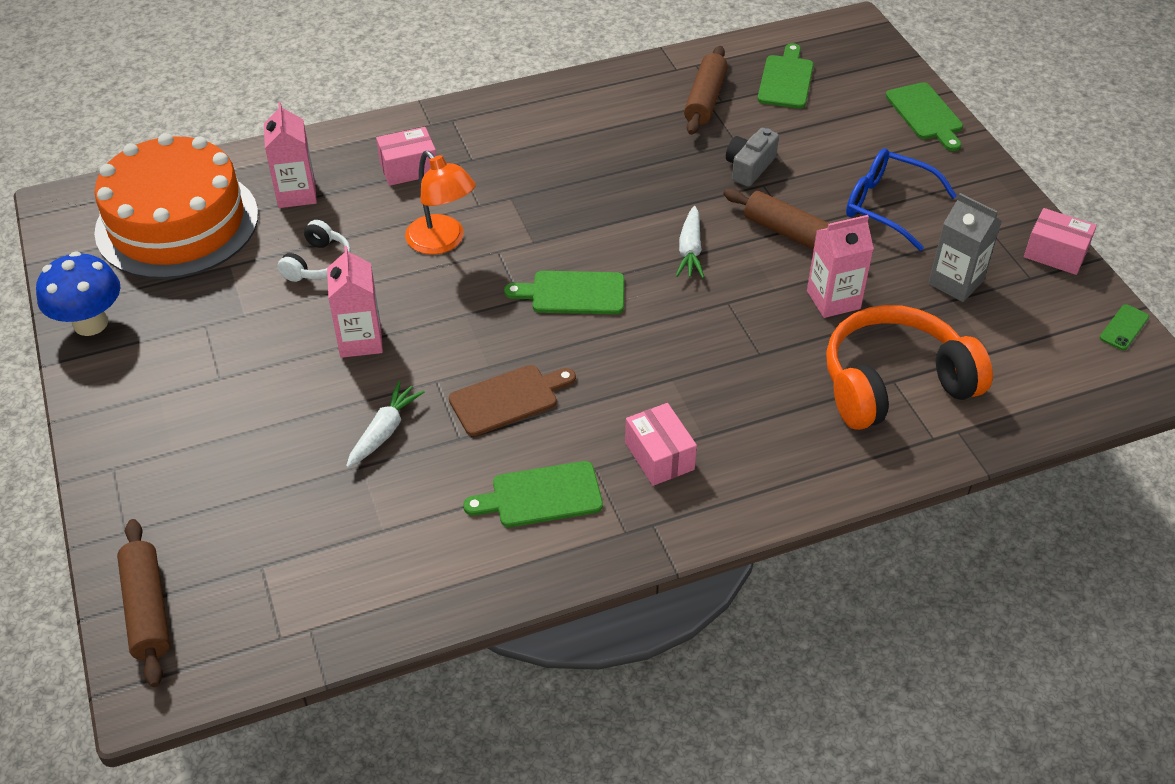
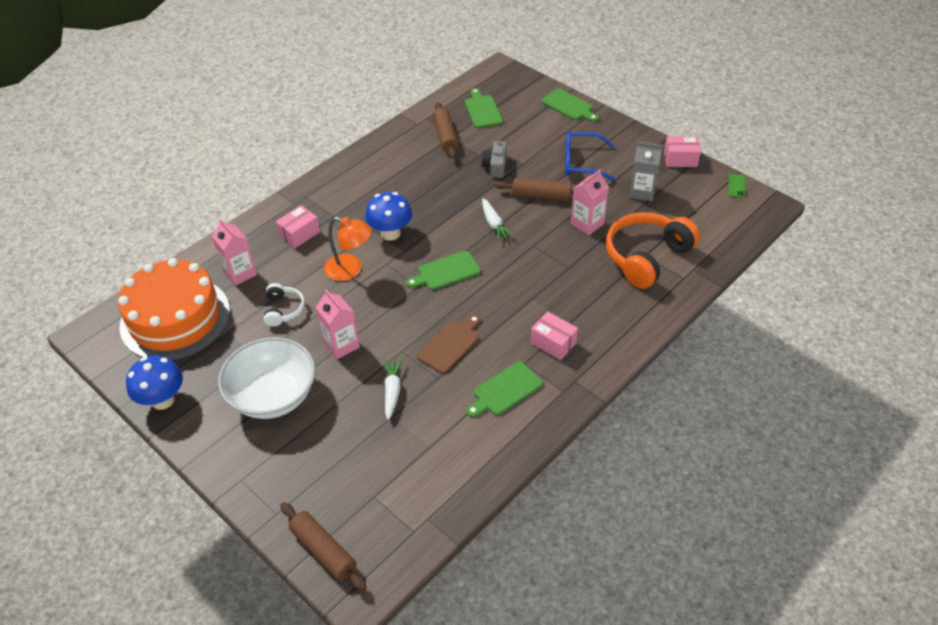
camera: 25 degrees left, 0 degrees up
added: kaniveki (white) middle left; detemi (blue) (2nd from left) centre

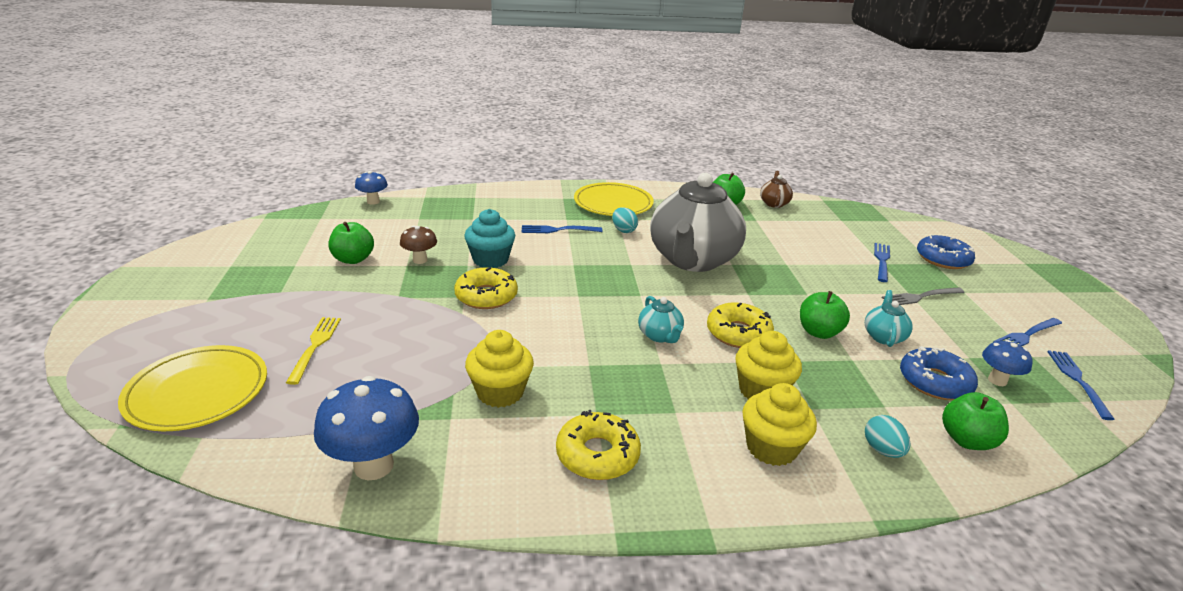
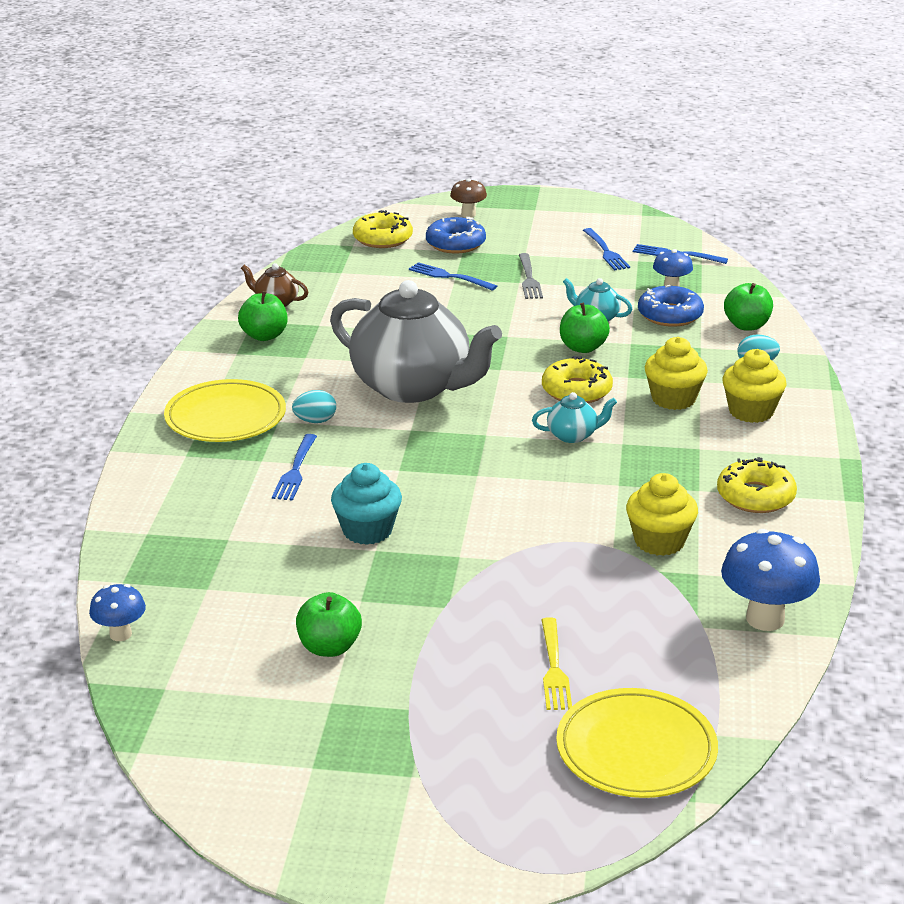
camera: 75 degrees left, 0 degrees up
moved: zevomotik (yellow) (1st from left) centre to top centre; detemi (brown) centre to top centre
turned: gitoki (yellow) middle left = bottom centre 105 degrees counterclockwise

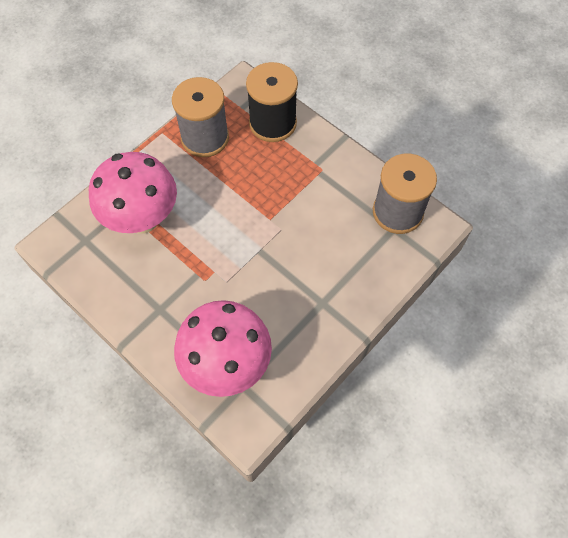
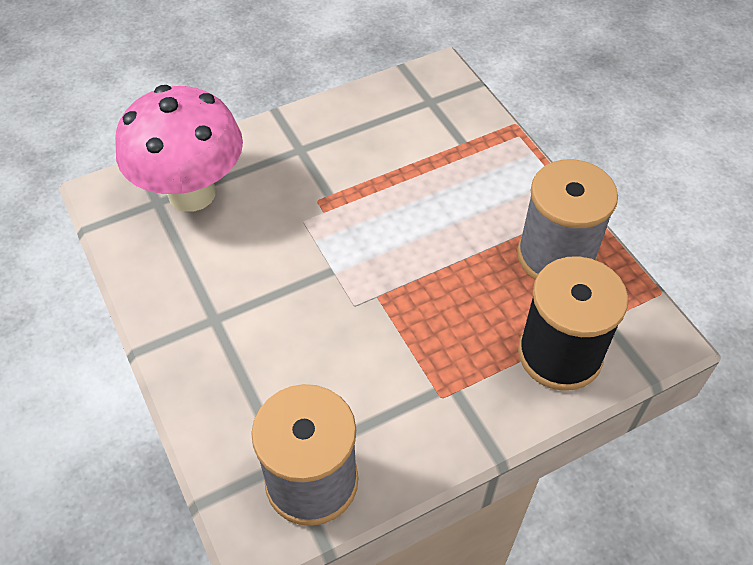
camera: 110 degrees right, 10 degrees down
removed: detemi (pink) (1st from left) middle left

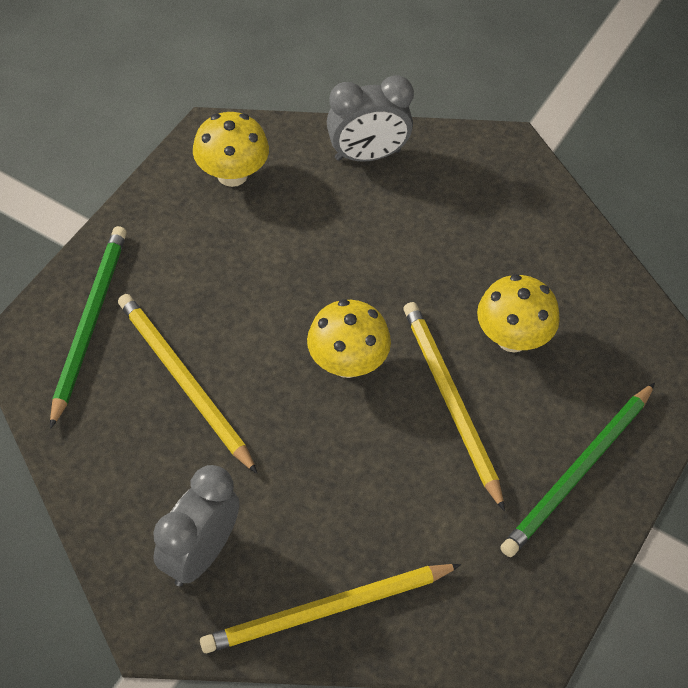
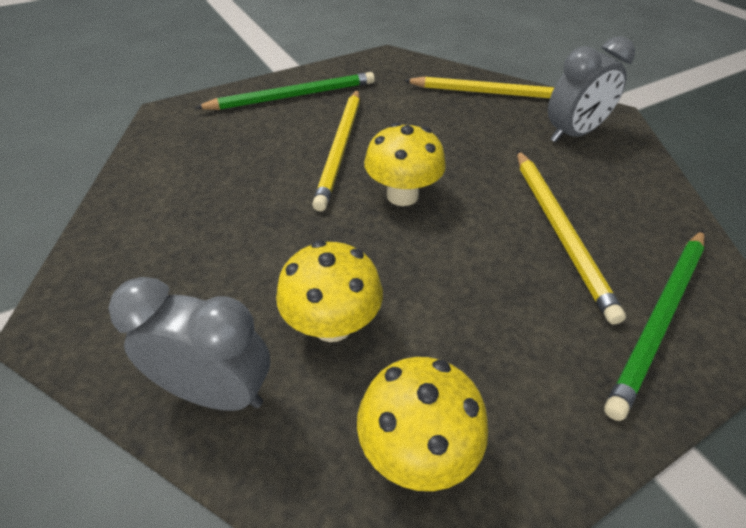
camera: 150 degrees left, 10 degrees down
moved: detemi (yellow) (3rd from left in the first image) middle right to detemi (yellow) (1st from left) centre

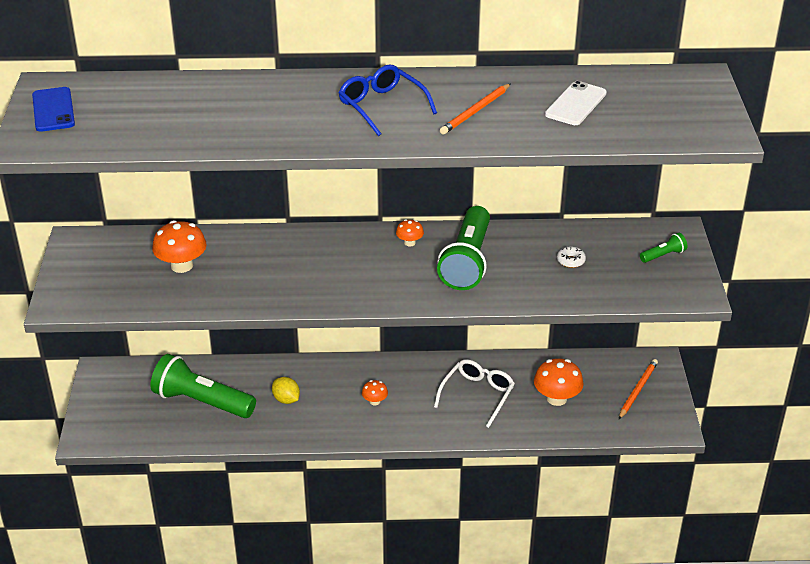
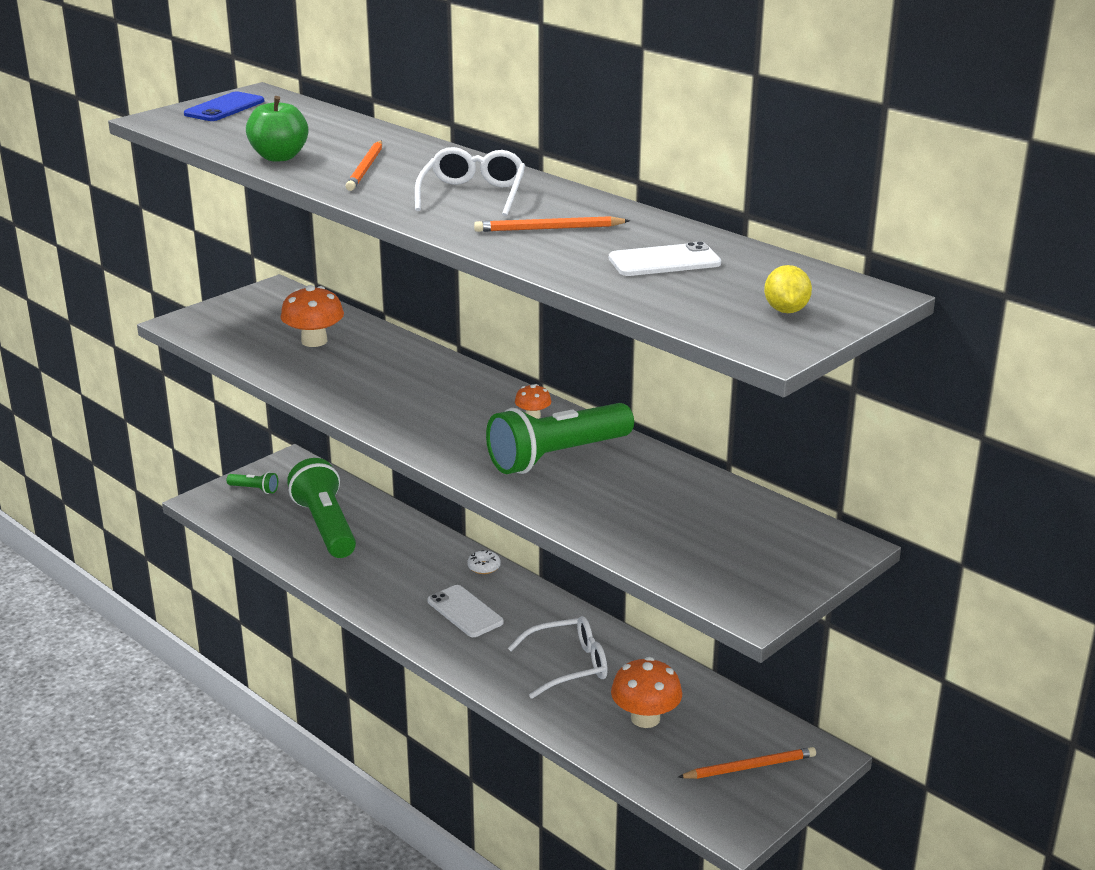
camera: 45 degrees right, 10 degrees down
added: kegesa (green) top left; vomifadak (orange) (1st from left) top left
moved: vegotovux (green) (3rd from left in the first image) middle right to vegotovux (green) (1st from left) middle left; zevomotik (white) middle right to centre; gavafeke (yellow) bottom centre to top right
replaced: detemi (orange) (2nd from left) bottom centre to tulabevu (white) (1st from left) bottom centre
recoloured: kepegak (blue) top centre to kepegak (white) (1st from left) top centre

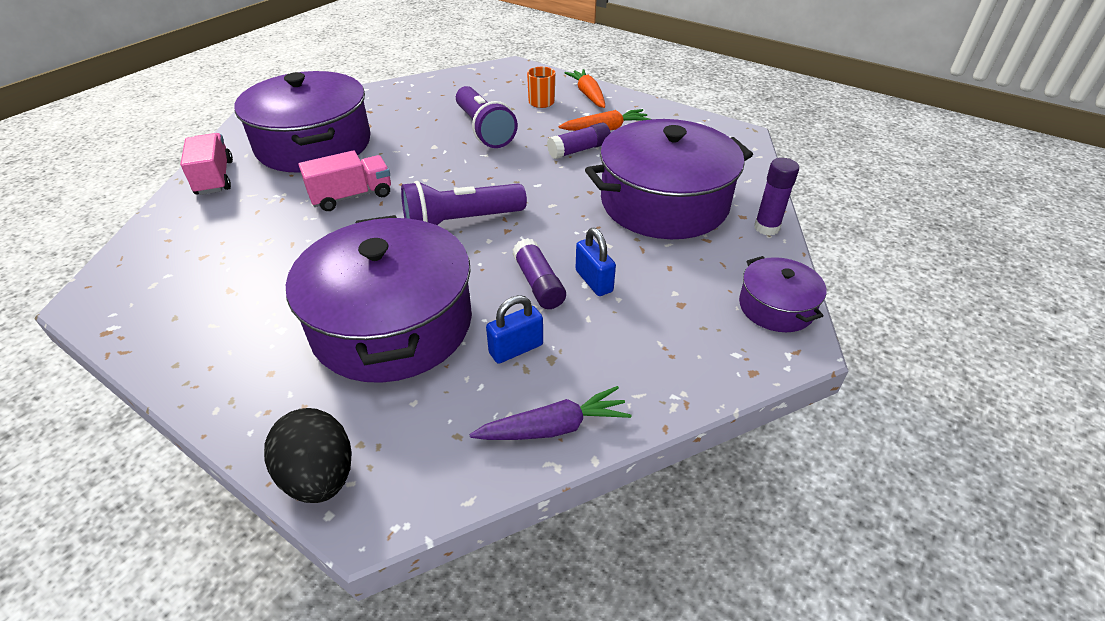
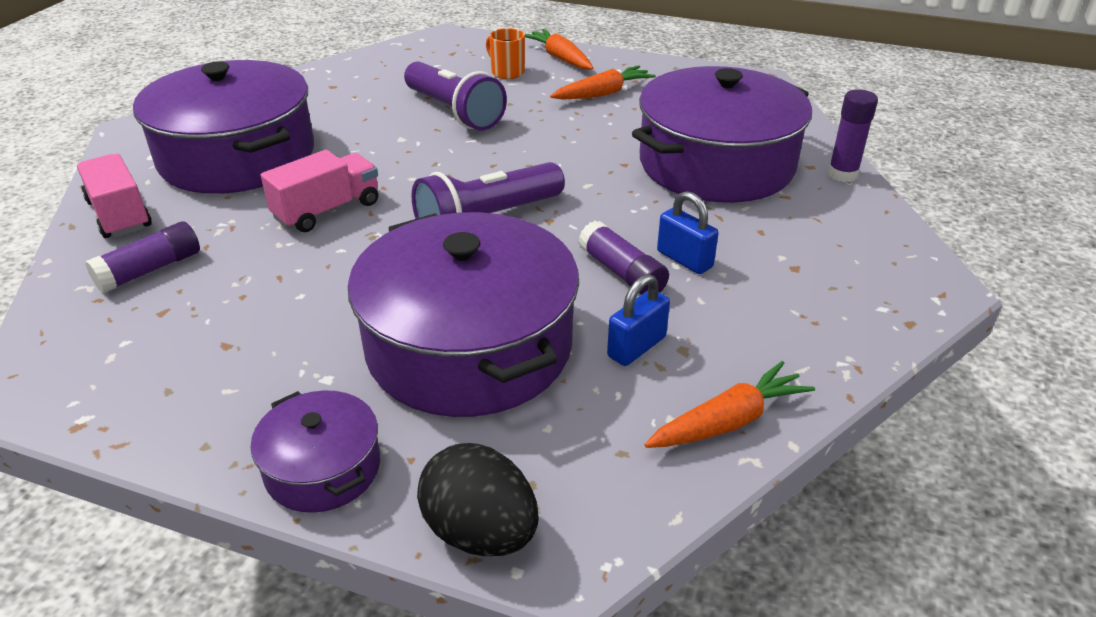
camera: 15 degrees left, 5 degrees down
moved: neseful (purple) (2nd from left in the first image) top centre to neseful (purple) (1st from left) middle left; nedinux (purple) (4th from left in the first image) middle right to nedinux (purple) (2nd from left) bottom left
recoloured: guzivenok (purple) centre to guzivenok (orange) (3rd from left) centre

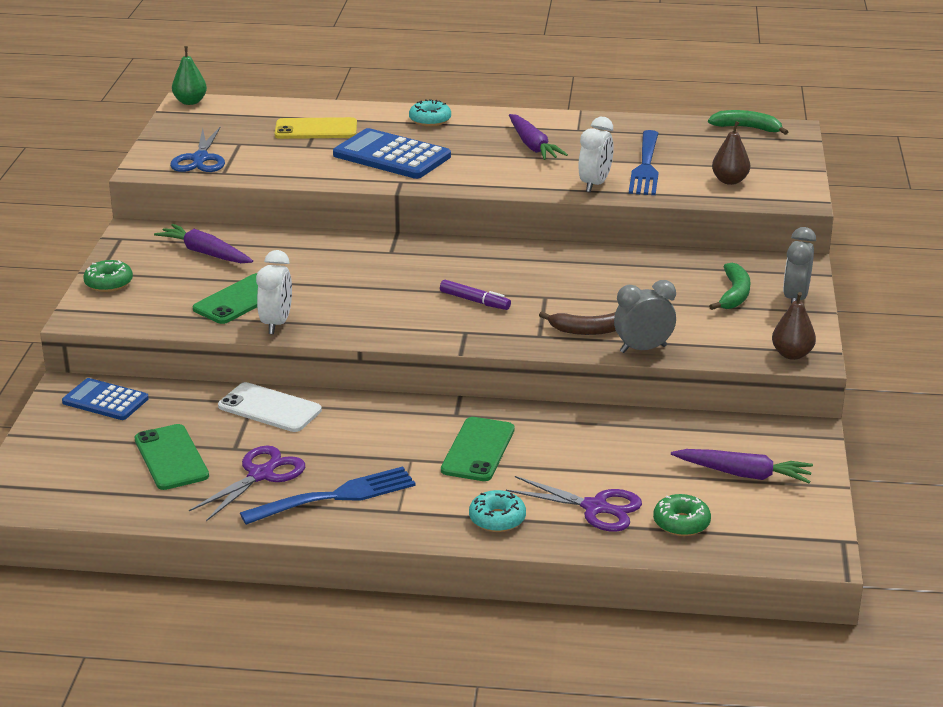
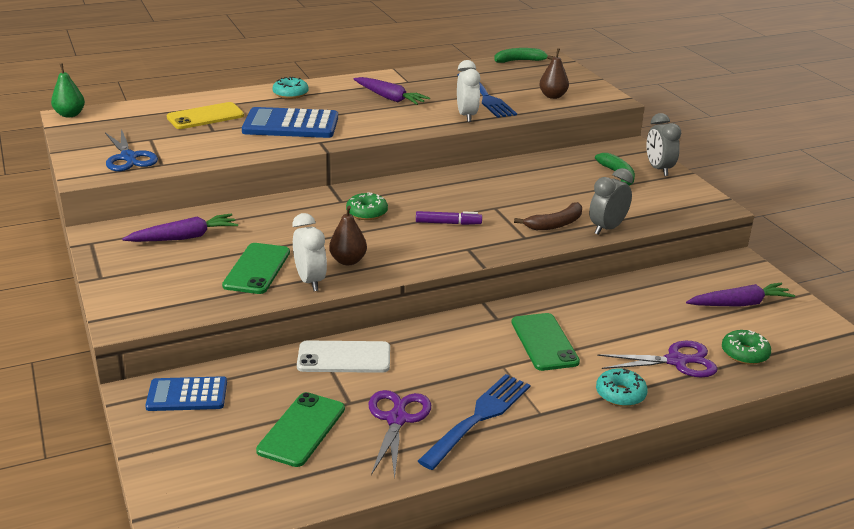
camera: 30 degrees left, 0 degrees up
moved: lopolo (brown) (2nd from left in the first image) middle right to lopolo (brown) (1st from left) centre; zevomotik (green) (1st from left) middle left to centre
turned: guzivenok (purple) (1st from left) middle left = middle left 150 degrees clockwise; tulabevu (green) (1st from left in the first image) middle left = bottom centre 75 degrees clockwise

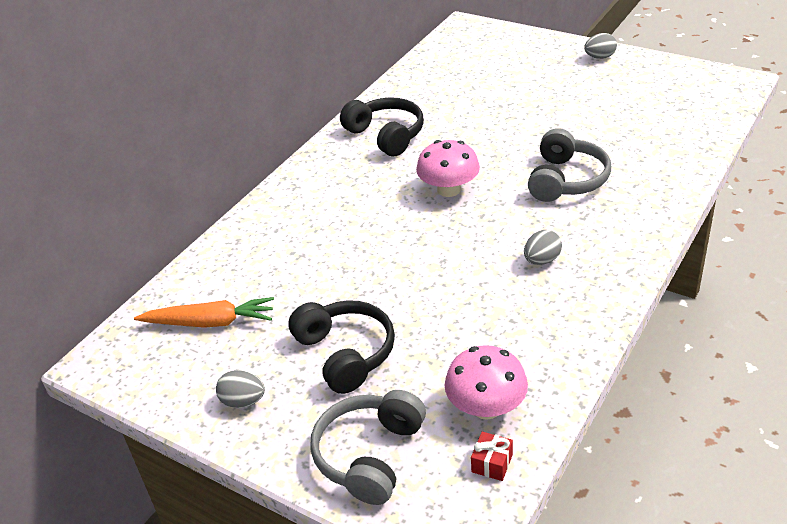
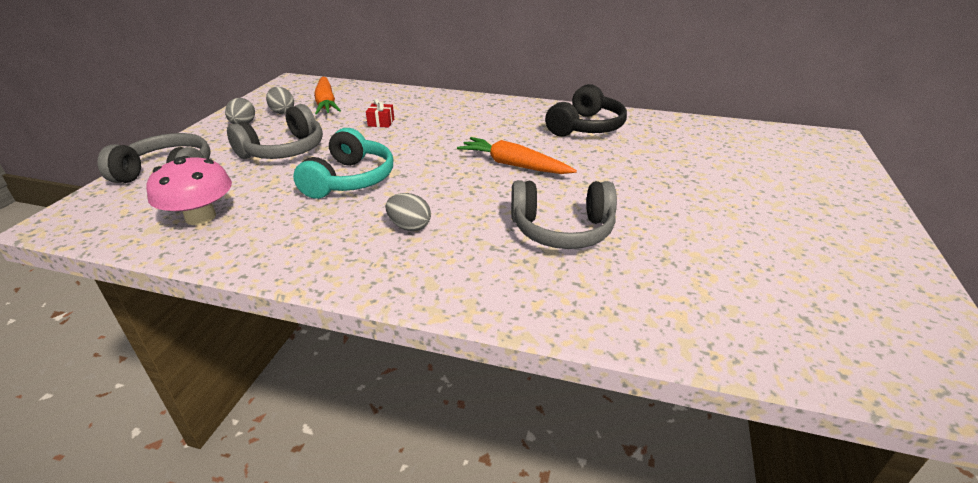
camera: 70 degrees right, 5 degrees down
added: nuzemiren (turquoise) centre
moved: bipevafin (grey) (3rd from left in the first image) top right to bipevafin (grey) (2nd from left) top left; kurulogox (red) bottom centre to top centre
replaced: detemi (pink) (1st from left) top centre to guzivenok (orange) (2nd from left) top centre
recoloured: nuzemiren (black) (1st from left) centre to nuzemiren (grey) (2nd from left) top left

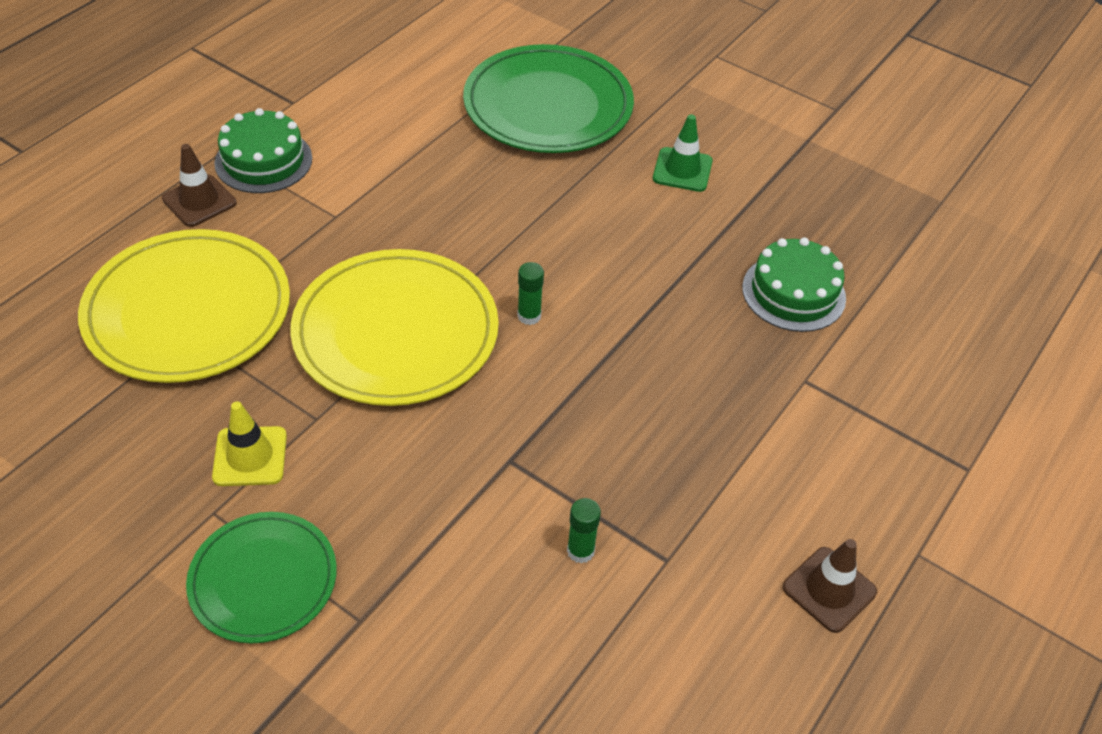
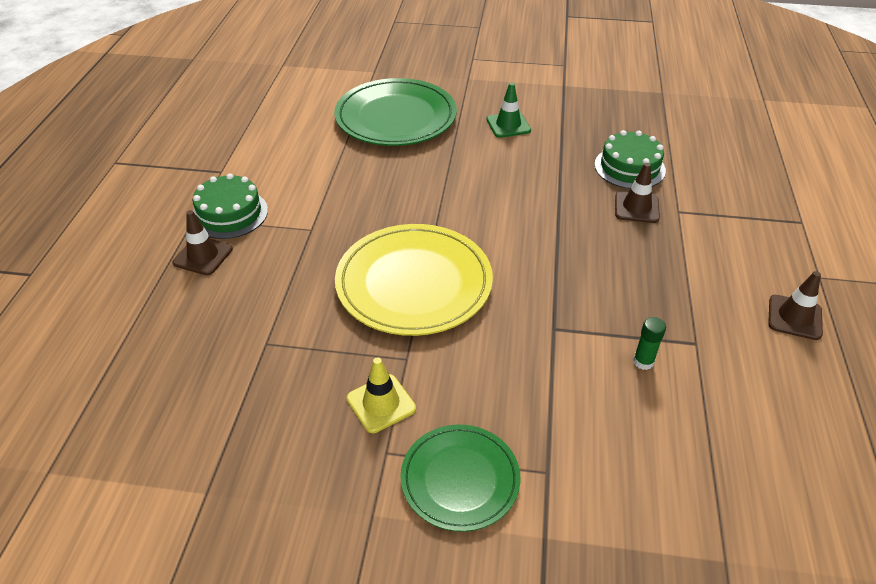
camera: 25 degrees left, 5 degrees down
removed: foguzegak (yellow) (1st from left) middle left; neseful (green) (1st from left) centre
added: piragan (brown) (2nd from left) top right

